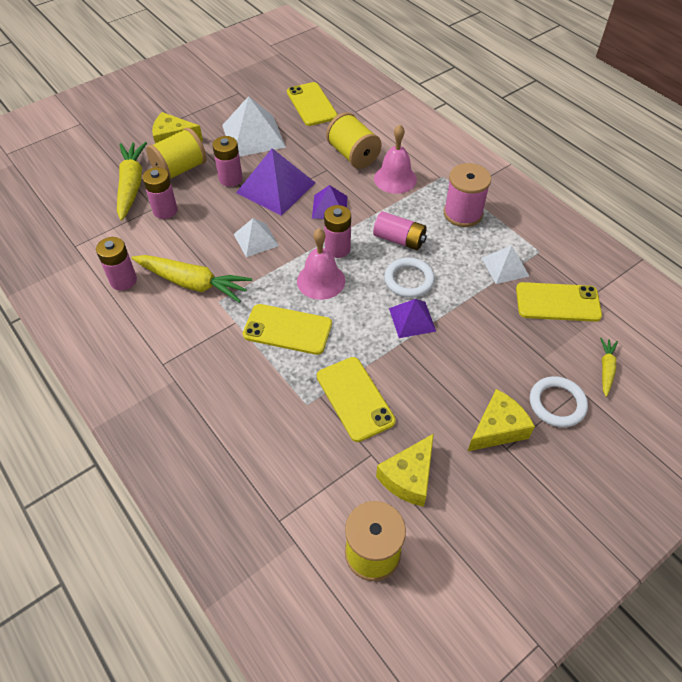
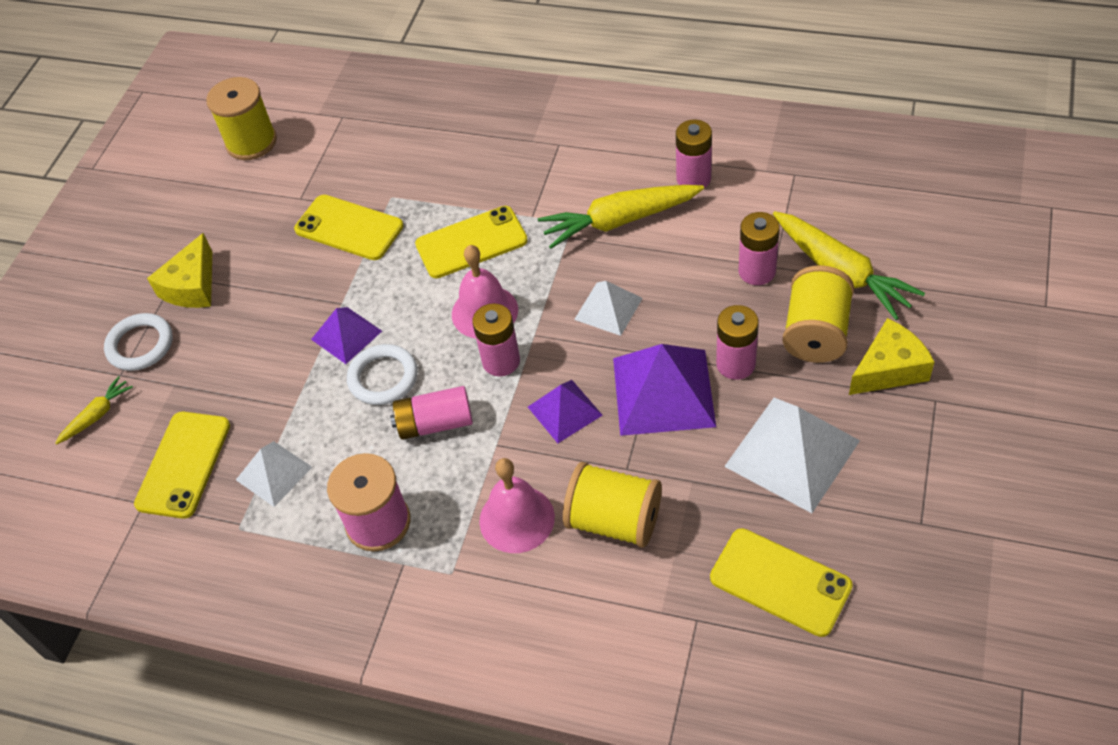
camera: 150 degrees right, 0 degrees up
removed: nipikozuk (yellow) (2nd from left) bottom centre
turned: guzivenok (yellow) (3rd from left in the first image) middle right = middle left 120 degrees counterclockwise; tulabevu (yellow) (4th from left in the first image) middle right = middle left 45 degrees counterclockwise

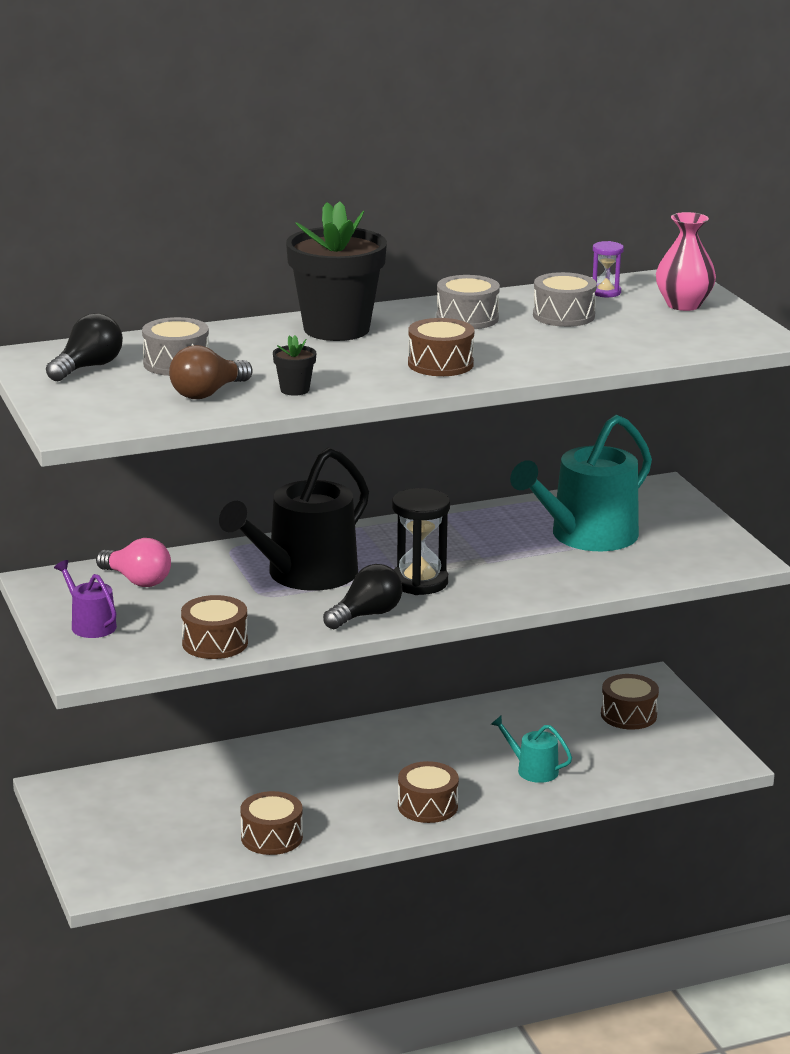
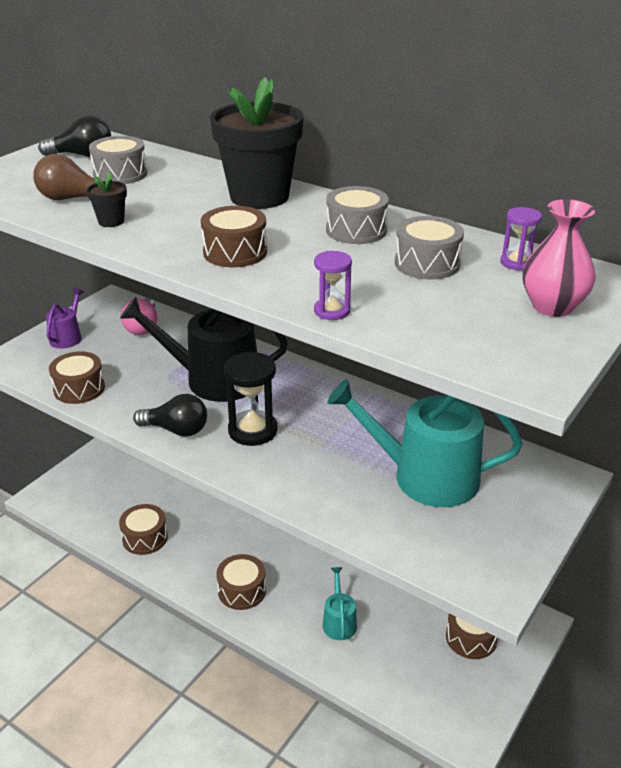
camera: 55 degrees right, 10 degrees up
added: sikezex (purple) (1st from left) centre

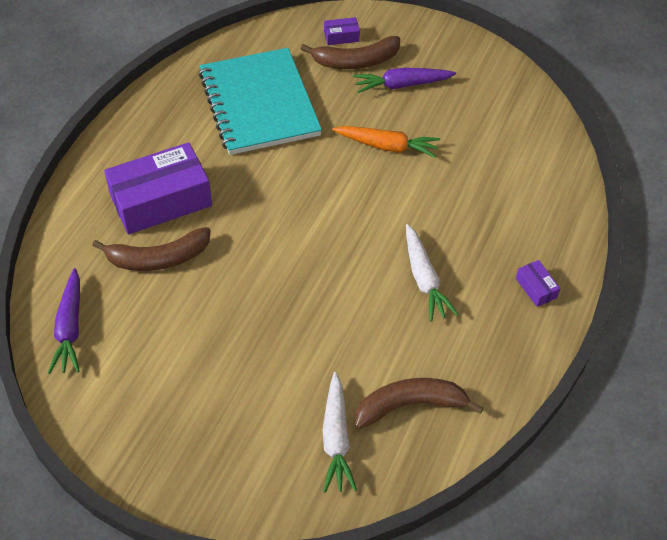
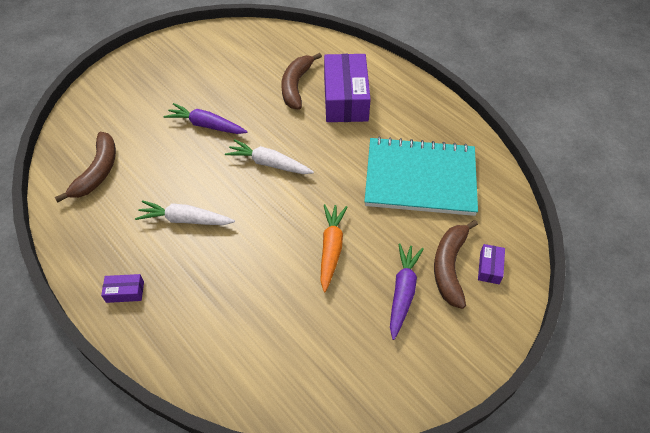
camera: 115 degrees right, 0 degrees up
moved: guzivenok (purple) (1st from left) middle left to top left; guzivenok (white) (1st from left in the first image) bottom centre to guzivenok (white) (2nd from left) centre
turned: guzivenok (orange) top centre = centre 150 degrees clockwise

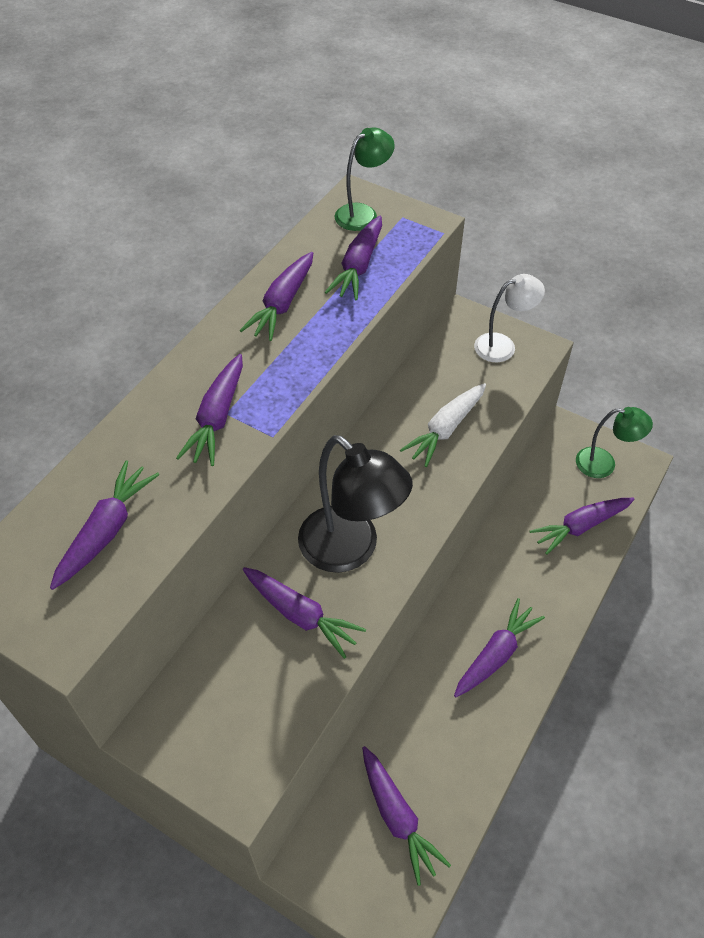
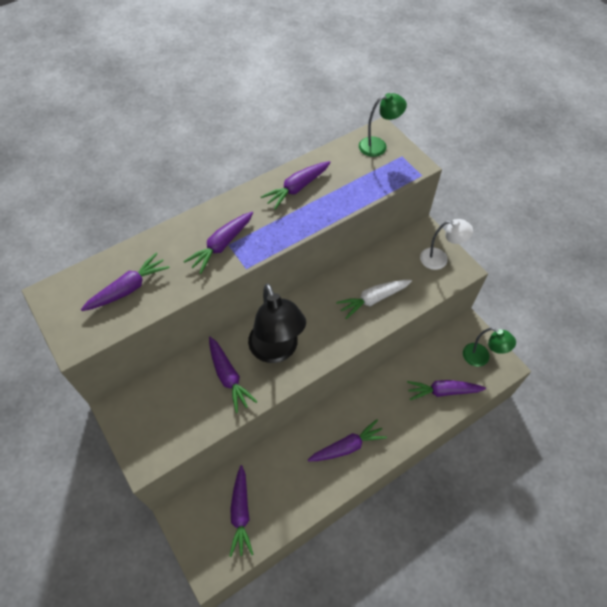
camera: 25 degrees right, 5 degrees up
removed: guzivenok (purple) (5th from left) top centre

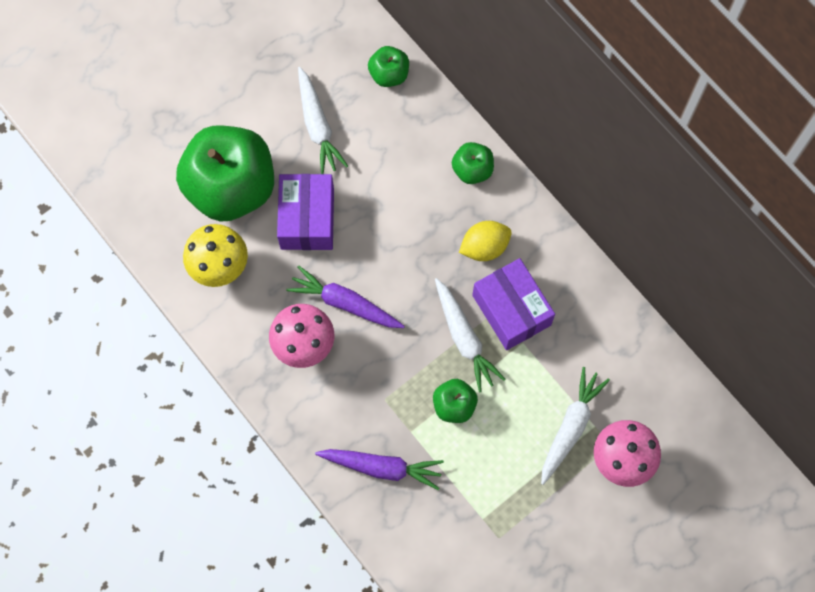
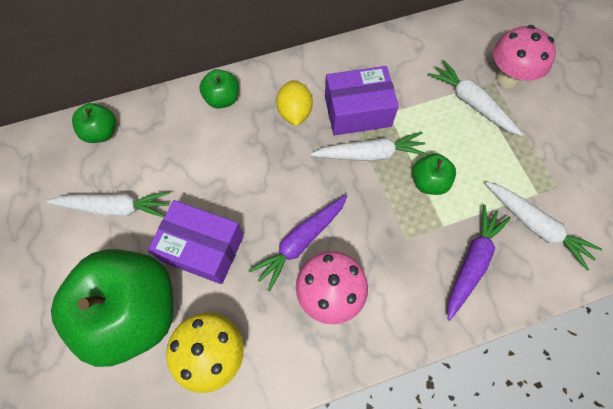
camera: 70 degrees left, 5 degrees down
added: guzivenok (white) (4th from left) middle right

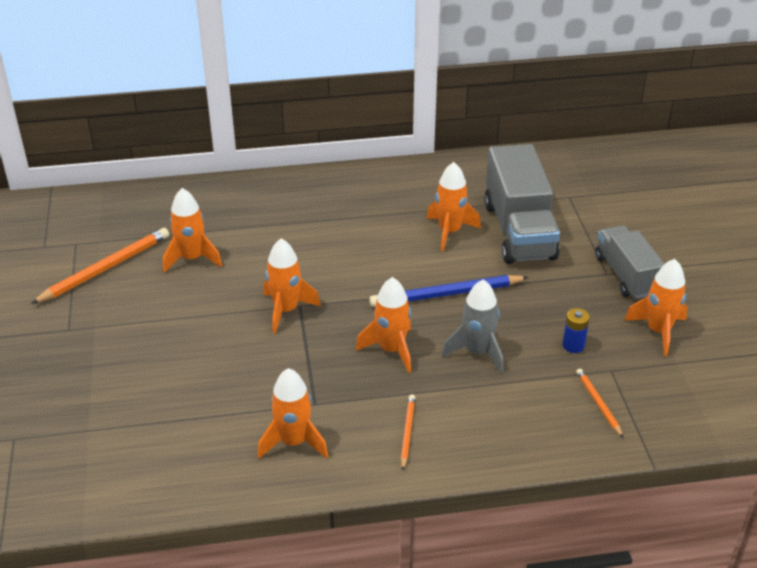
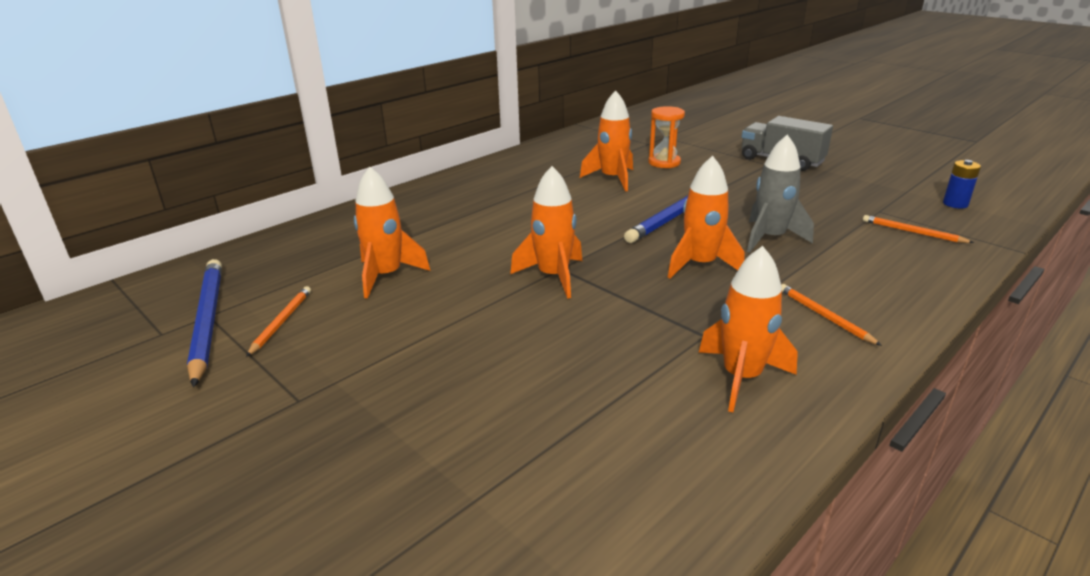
camera: 35 degrees left, 10 degrees down
removed: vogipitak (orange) (6th from left) middle right
added: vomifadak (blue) (1st from left) middle left
moved: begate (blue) middle right to top right
replaced: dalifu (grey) (1st from left) middle right to sikezex (orange) top centre
resized: vomifadak (orange) (1st from left) middle left = middle left x0.53

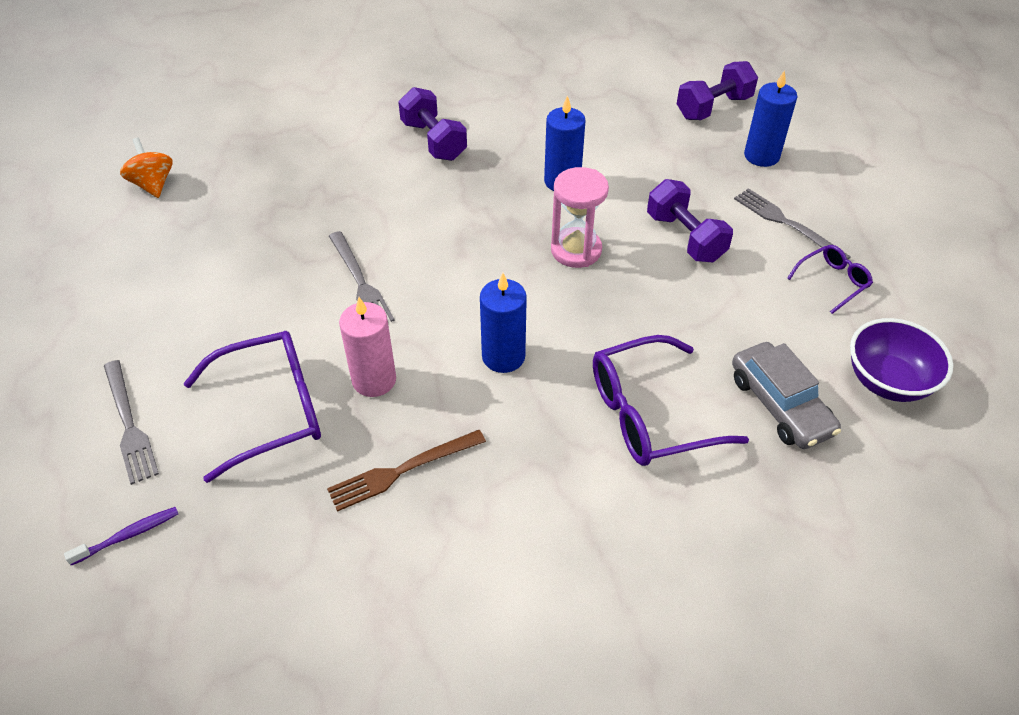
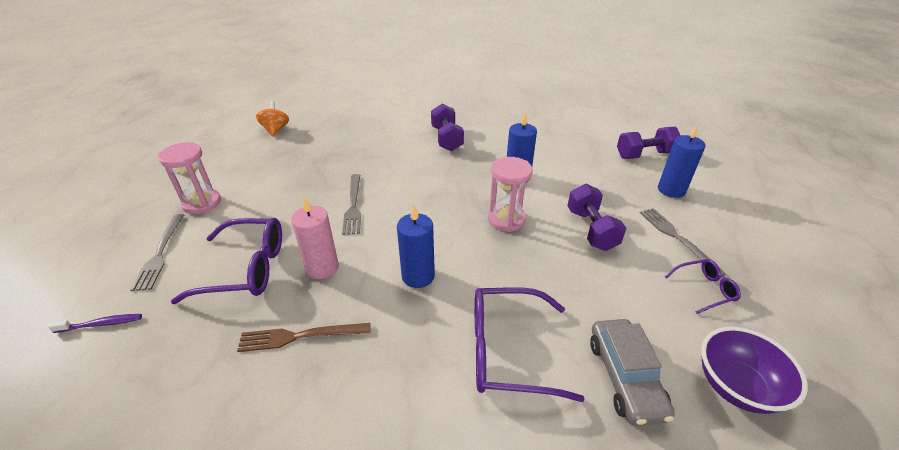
camera: 20 degrees right, 10 degrees down
added: sikezex (pink) (1st from left) middle left

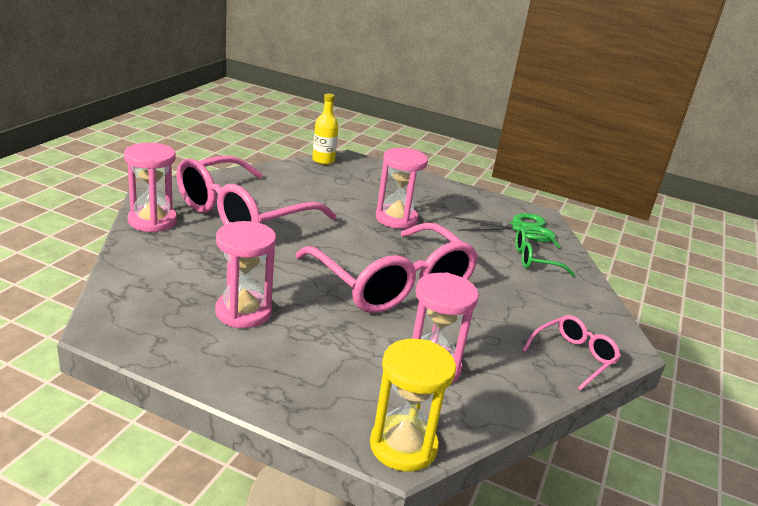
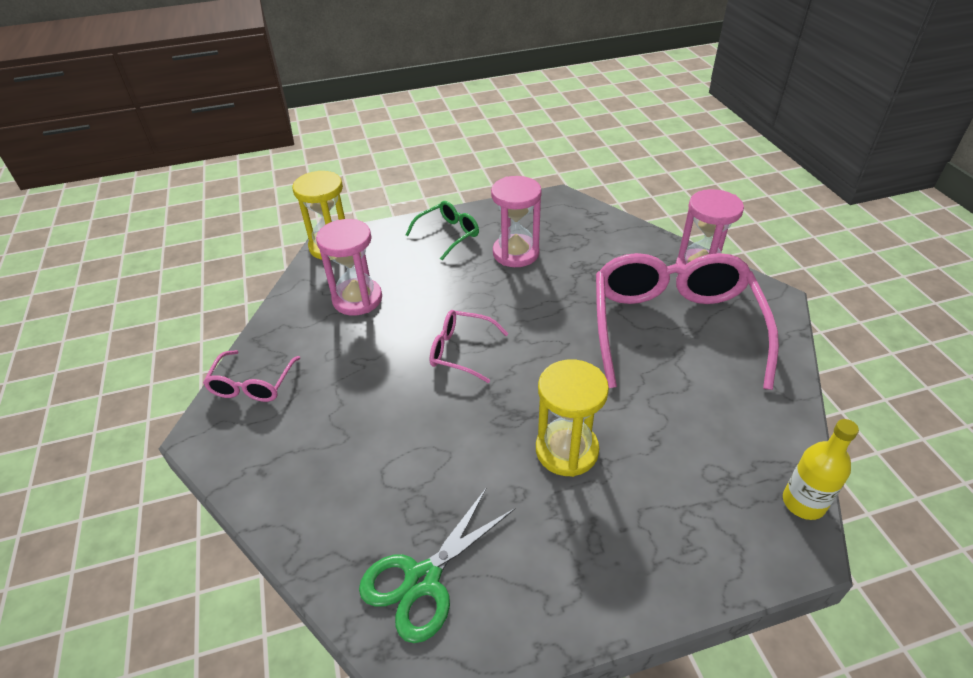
camera: 145 degrees right, 15 degrees up
moved: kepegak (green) middle right to centre
recoloured: sikezex (pink) (3rd from left) centre to sikezex (yellow) (2nd from left) centre
resized: kepegak (pink) (2nd from left) centre = centre x0.46

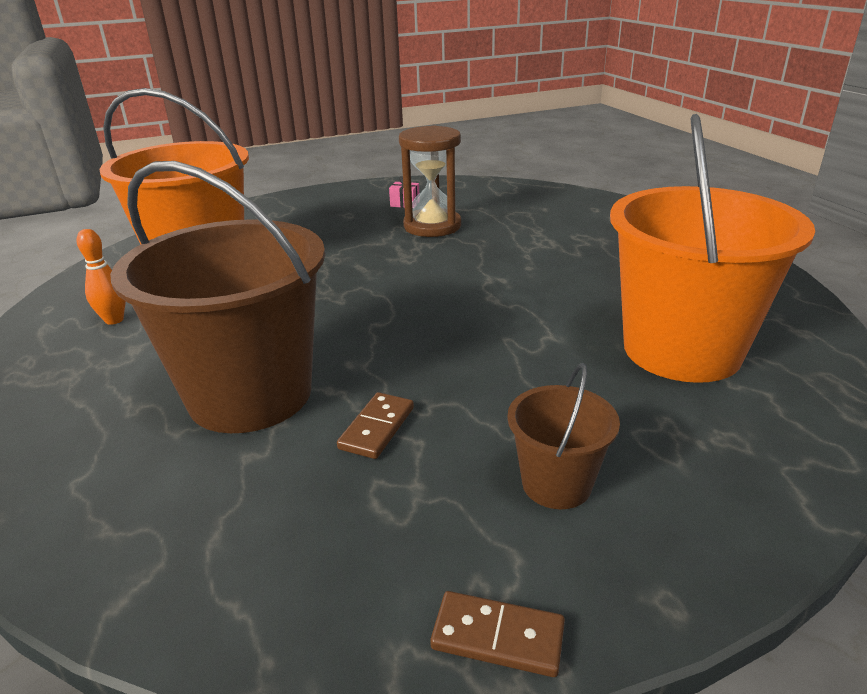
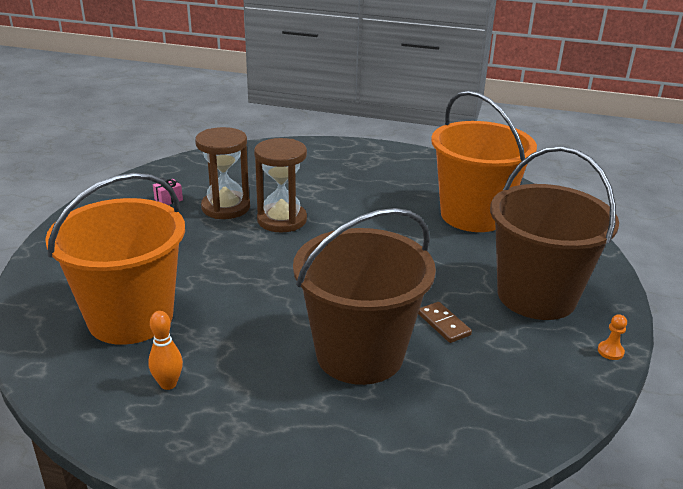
camera: 55 degrees left, 0 degrees up
added: sikezex (brown) (2nd from left) centre
replaced: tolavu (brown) (2nd from left) bottom centre to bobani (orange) bottom right
resized: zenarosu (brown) (2nd from left) centre = middle right x2.15

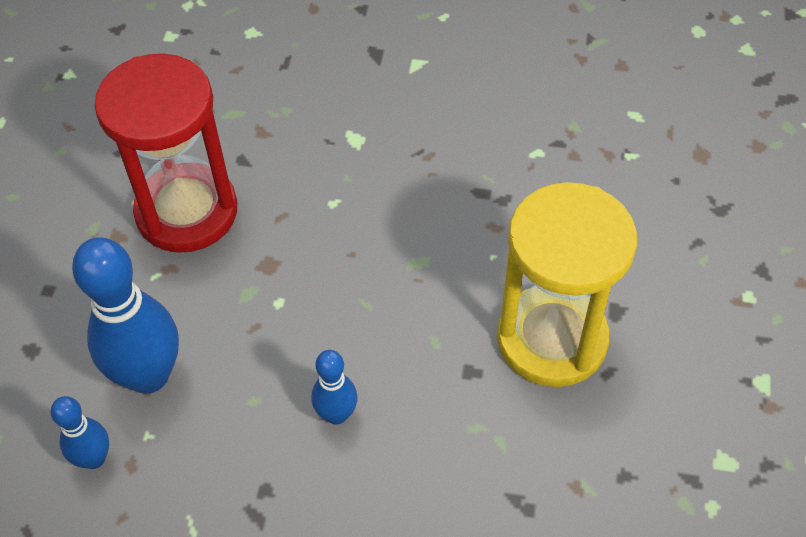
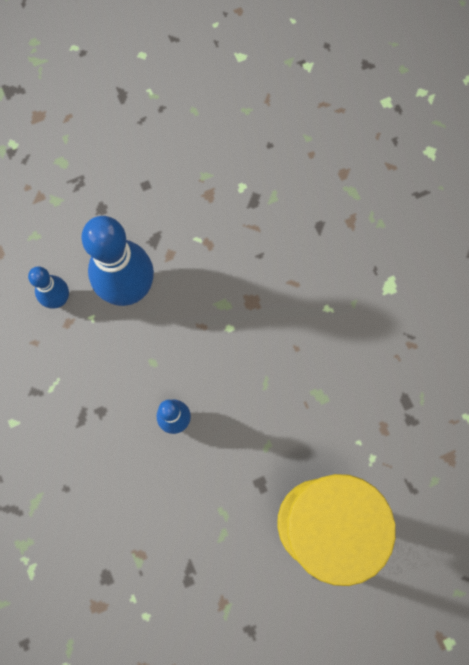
camera: 55 degrees right, 20 degrees up
removed: sikezex (red) top left

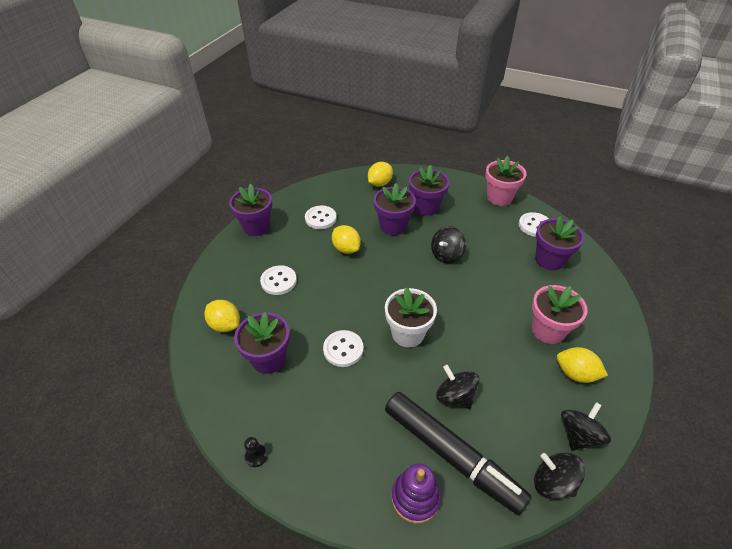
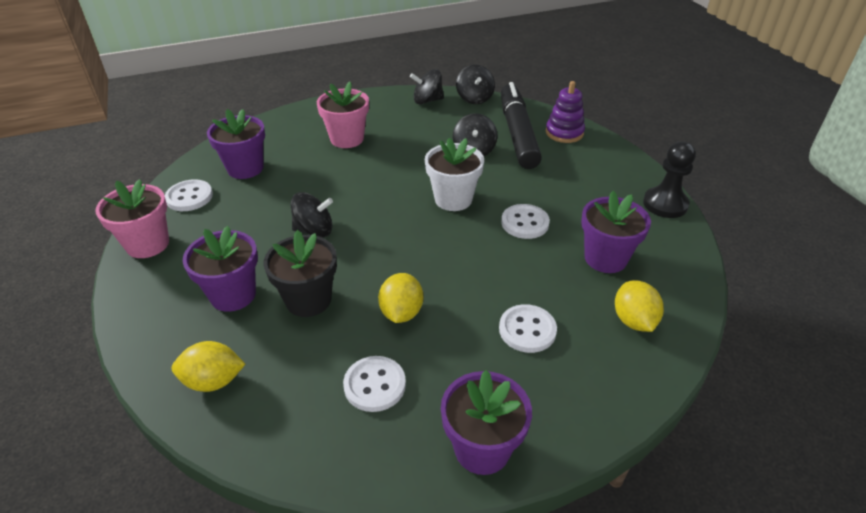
camera: 135 degrees left, 5 degrees down
removed: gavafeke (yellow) (4th from left) middle right
recoloured: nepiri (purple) (3rd from left) centre to nepiri (black) centre
resized: bobani (black) bottom centre = middle right x2.03

